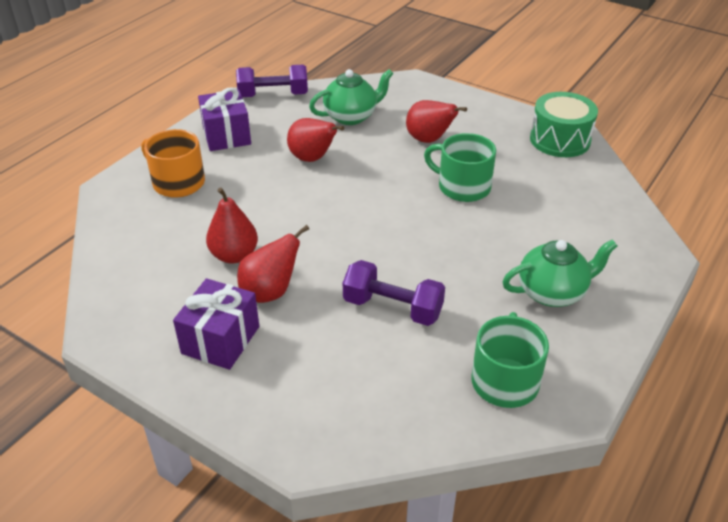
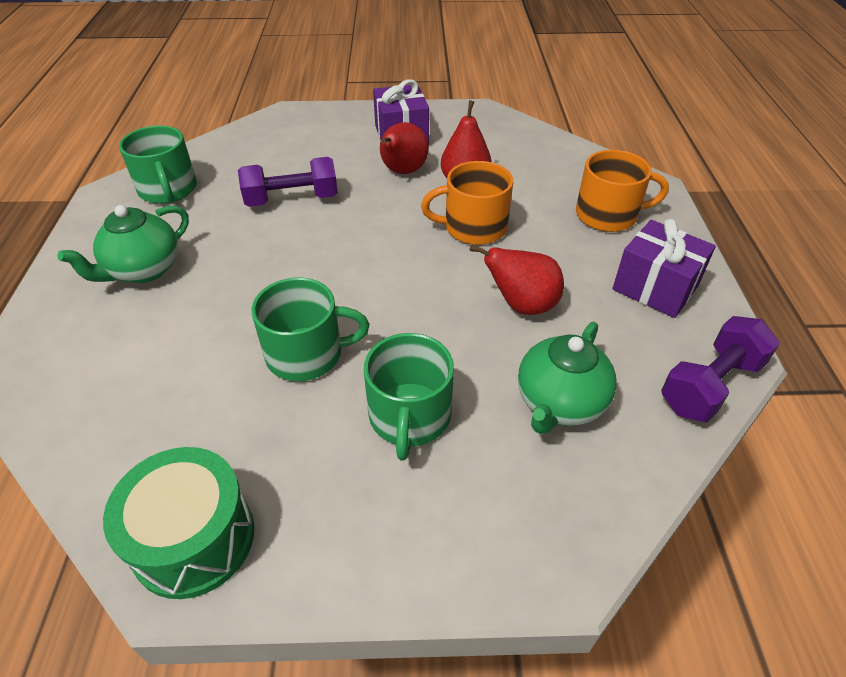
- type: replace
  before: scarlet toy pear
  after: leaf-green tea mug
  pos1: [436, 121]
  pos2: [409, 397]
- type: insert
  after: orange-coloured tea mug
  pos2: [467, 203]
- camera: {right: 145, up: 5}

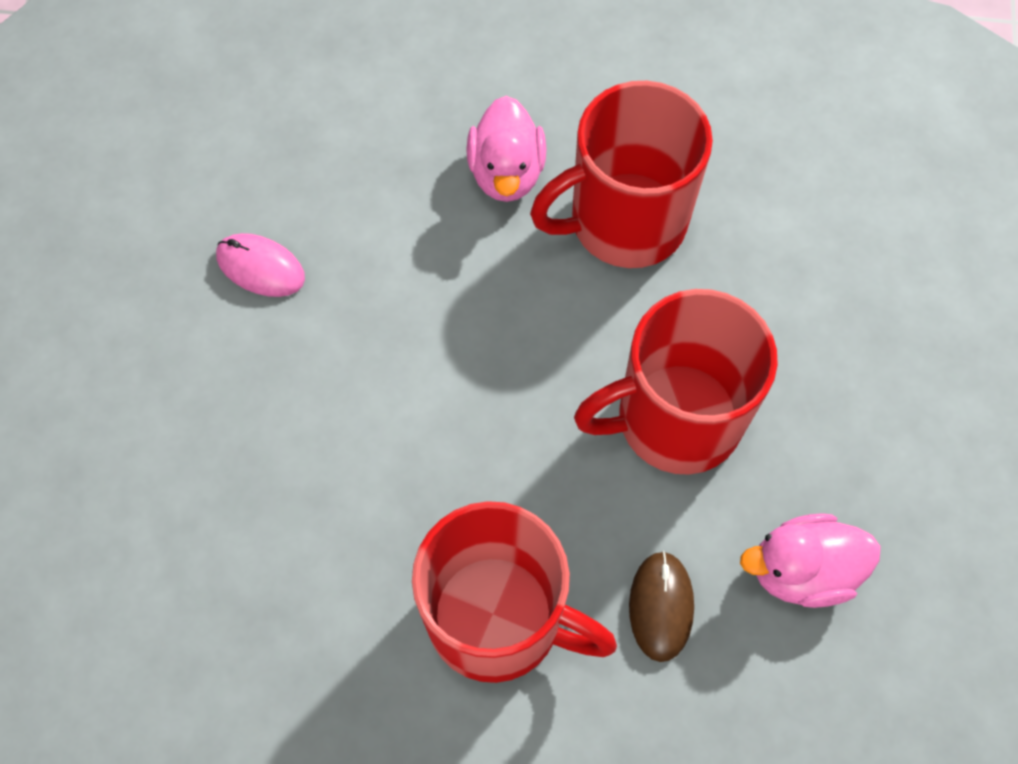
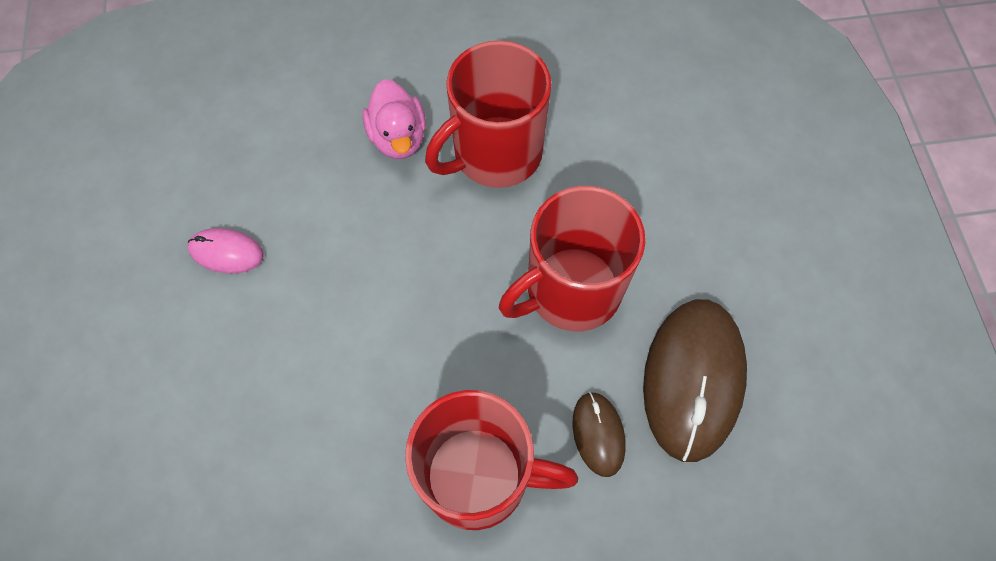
- type: replace
  before: rose-pink rubber duck
  after: russet mouse
  pos1: [810, 560]
  pos2: [695, 380]
- camera: {right: -15, up: 0}

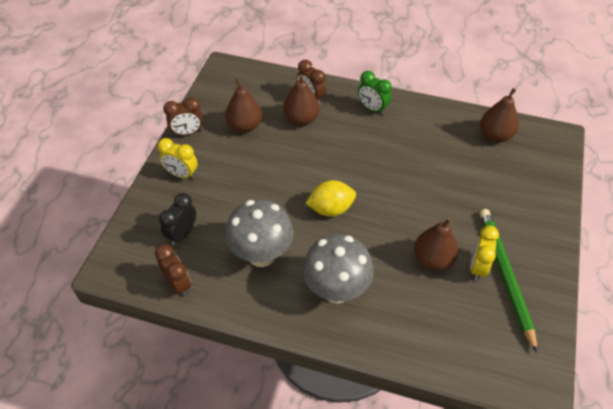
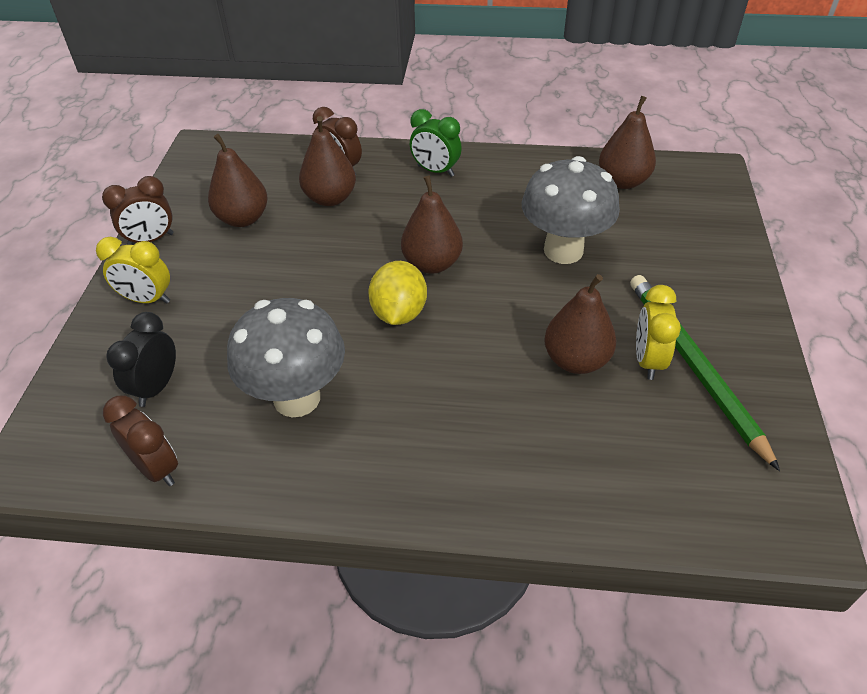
- type: rotate
  before: yellow lemon
  pos1: [330, 198]
  pos2: [397, 293]
  turn: -60
- type: insert
  after: russet toy pear
  pos2: [432, 225]
- type: move
  before: ash-grey mushroom
  pos1: [338, 269]
  pos2: [570, 210]
- camera: {right: -10, up: -5}

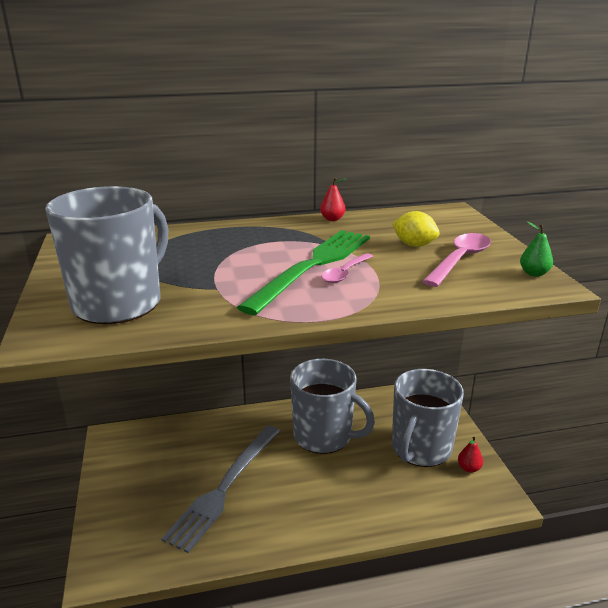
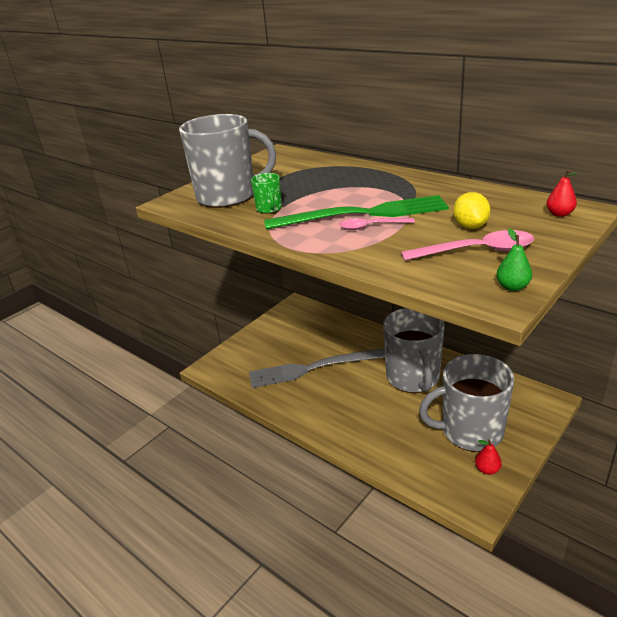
- type: insert
  after: leaf-green tea mug
  pos2: [266, 193]
- type: move
  before: scarlet toy pear
  pos1: [333, 199]
  pos2: [562, 193]
- camera: {right: 55, up: 5}

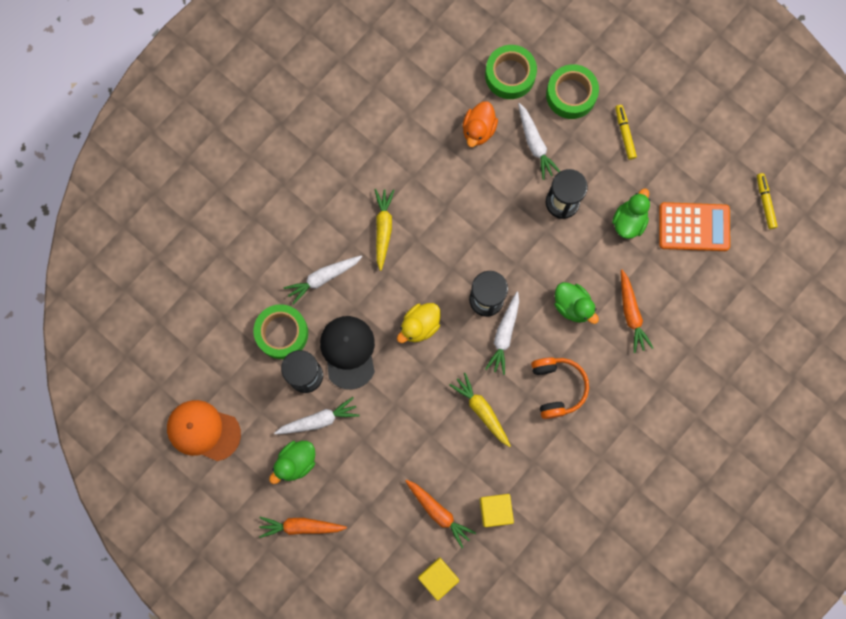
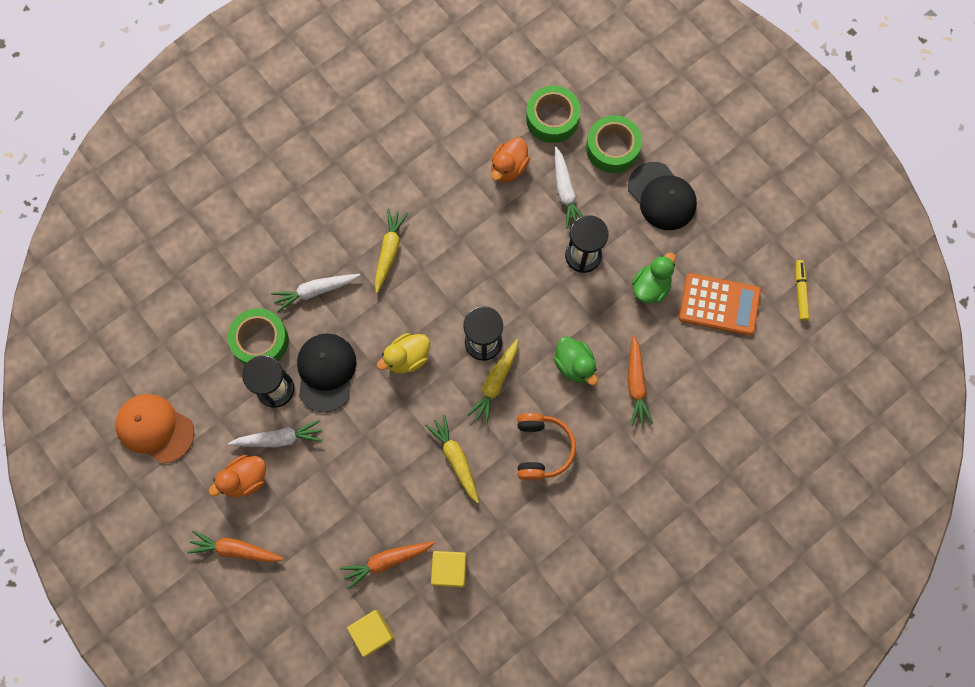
- type: recolor
  before: leaf-green rubber duck
  after: orange-coloured rubber duck
  pos1: [292, 462]
  pos2: [237, 476]
- type: rotate
  before: orange-coloured toy carrot
  pos1: [440, 514]
  pos2: [387, 565]
  turn: 105
- type: recolor
  before: white toy carrot
  after: yellow toy carrot
  pos1: [502, 333]
  pos2: [492, 382]
- type: replace
  before: yellow marker
  after: ebony baseball cap
  pos1: [626, 132]
  pos2: [662, 196]
- camera: {right: 10, up: -5}

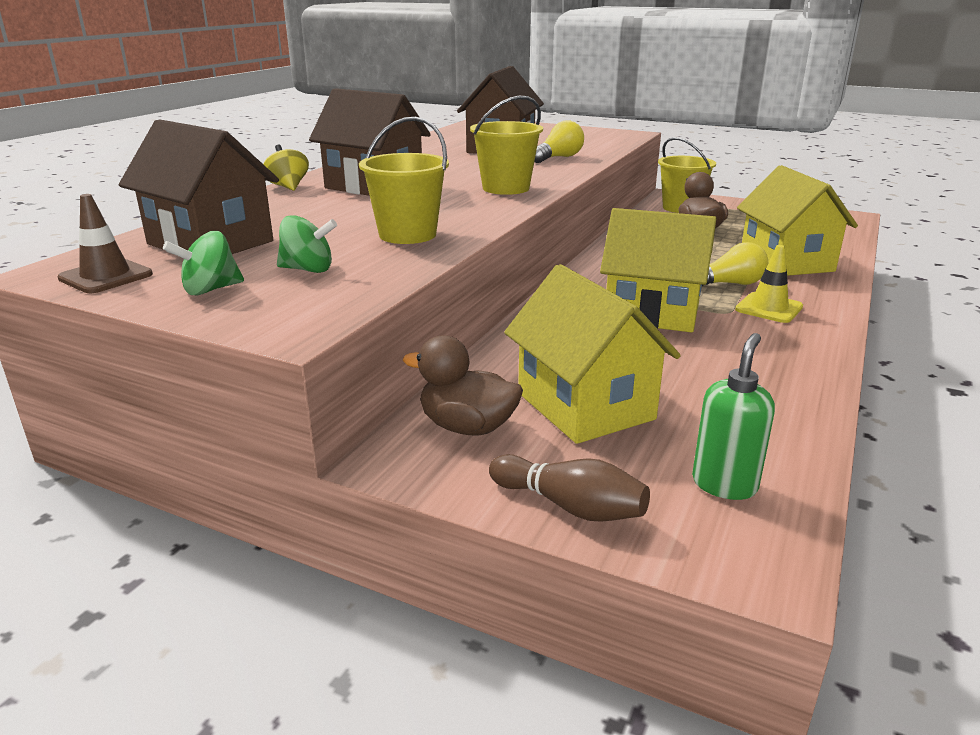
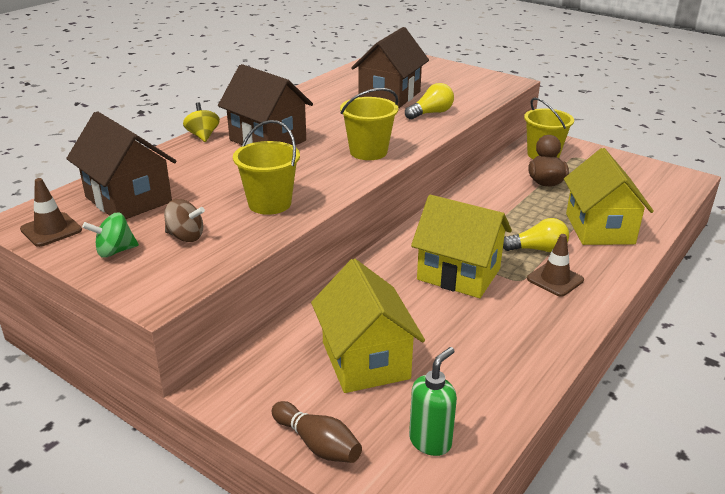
- type: recolor
  before: leaf-green spinning top
  after: russet spinning top
  pos1: [307, 244]
  pos2: [184, 220]
- type: recolor
  before: yellow road cone
  after: russet road cone
  pos1: [769, 284]
  pos2: [555, 265]
- type: delete
  before: russet rubber duck
  pos1: [463, 385]
- camera: {right: 10, up: 5}

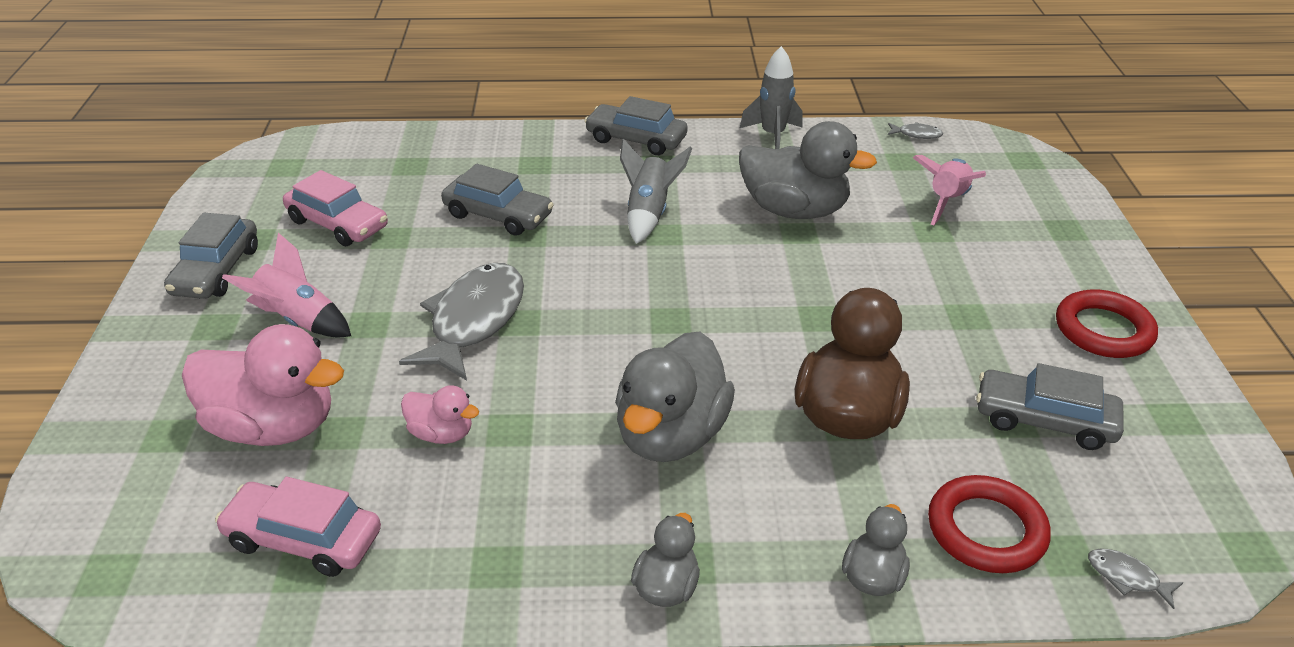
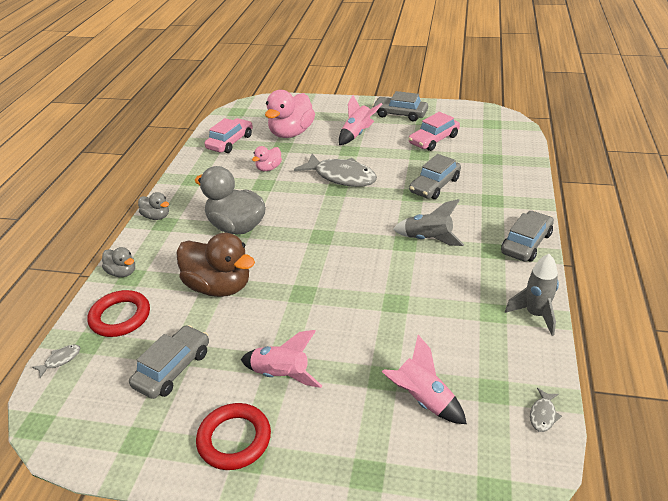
- type: insert
  after: rose-pink spaceship
  pos2: [281, 359]
- type: delete
  before: ash-grey rubber duck
  pos1: [808, 170]
- camera: {right: 105, up: 0}

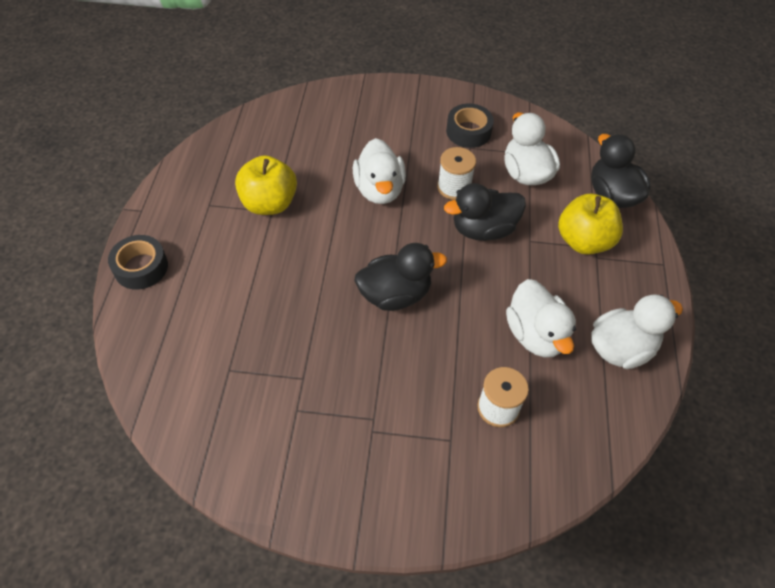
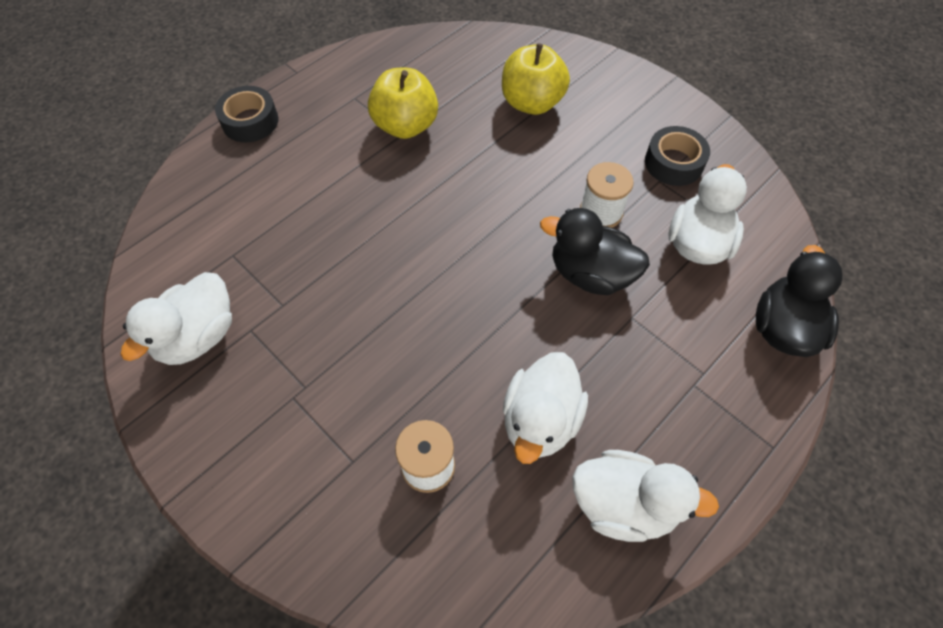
- type: move
  before: white rubber duck
  pos1: [379, 171]
  pos2: [176, 318]
- type: move
  before: yellow apple fruit
  pos1: [590, 224]
  pos2: [536, 79]
- type: delete
  before: ebony rubber duck
  pos1: [400, 277]
- camera: {right: 40, up: 5}

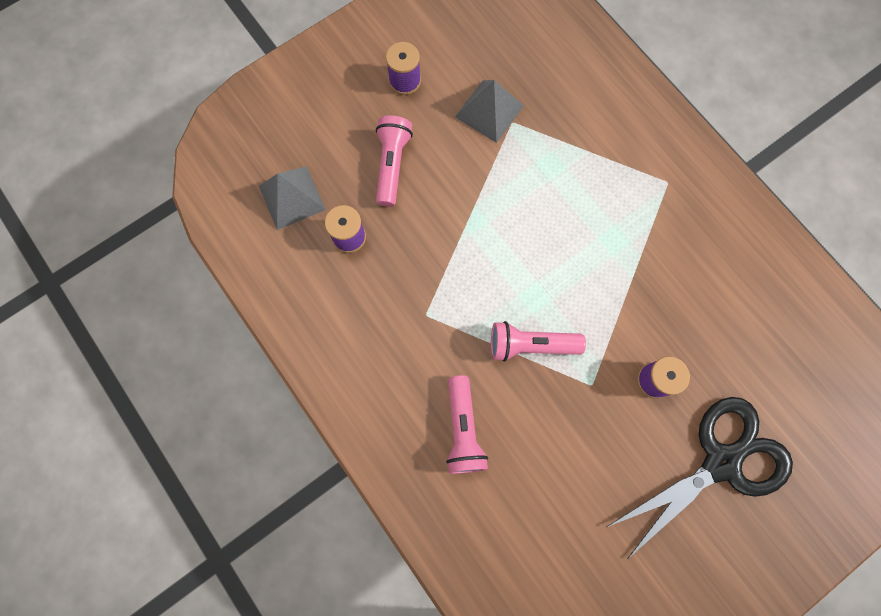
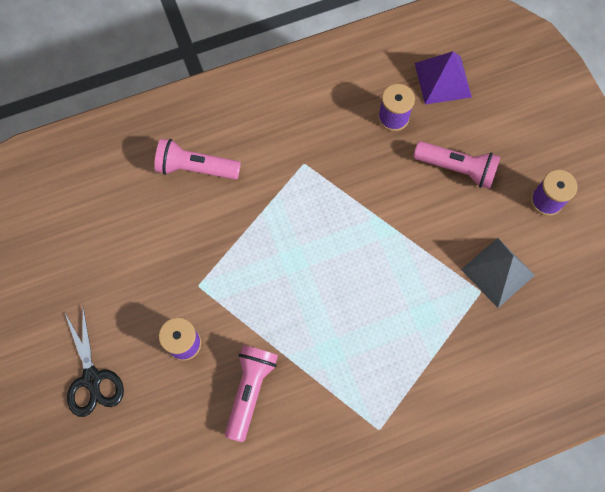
- type: resize
  before: ebony pair of scissors
  pos1: [699, 478]
  pos2: [94, 362]
  scale: 0.59
- type: move
  before: rose-pink flashlight
  pos1: [538, 341]
  pos2: [251, 393]
- type: recolor
  before: ash-grey pyramid shape
  after: violet pyramid shape
  pos1: [292, 198]
  pos2: [443, 77]
- camera: {right: 105, up: -5}

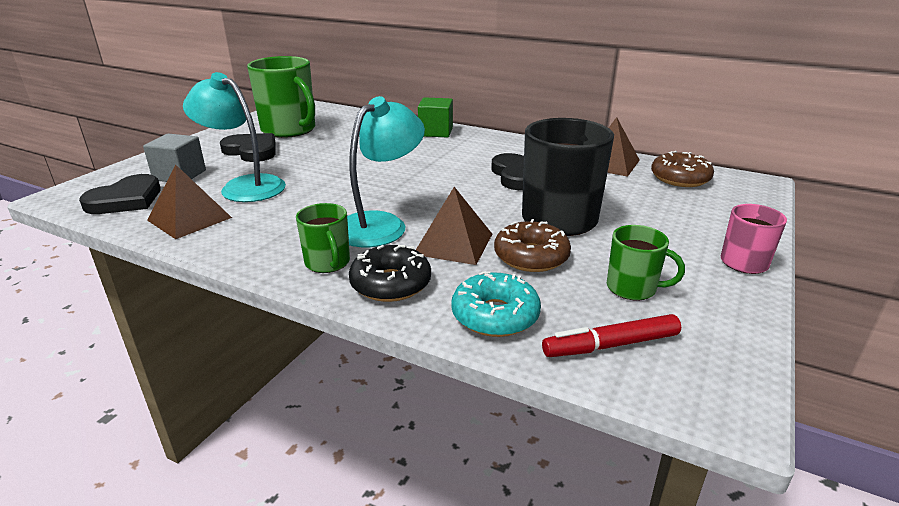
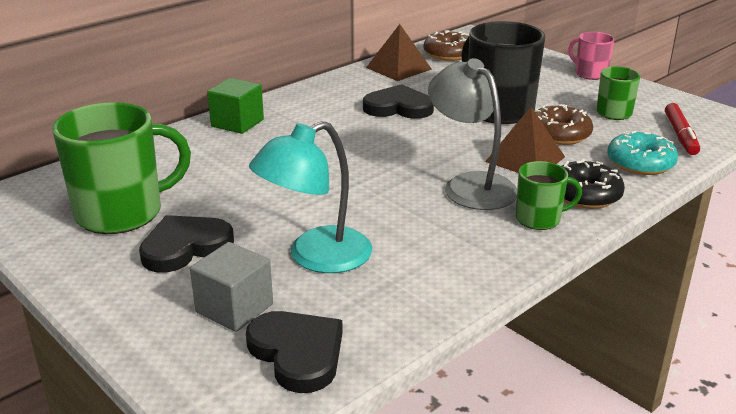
- type: recolor
  before: aqua lamp
  after: ash-grey lamp
  pos1: [386, 171]
  pos2: [472, 134]
- type: delete
  before: russet pyramid shape
  pos1: [189, 202]
- camera: {right: -70, up: 0}

